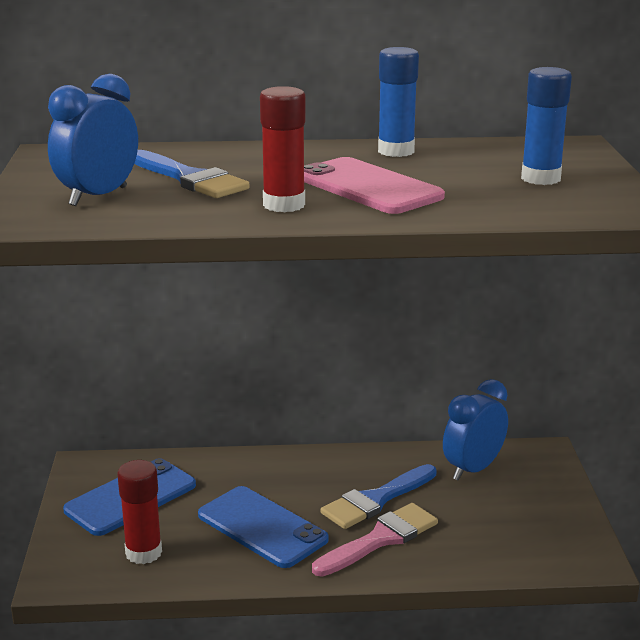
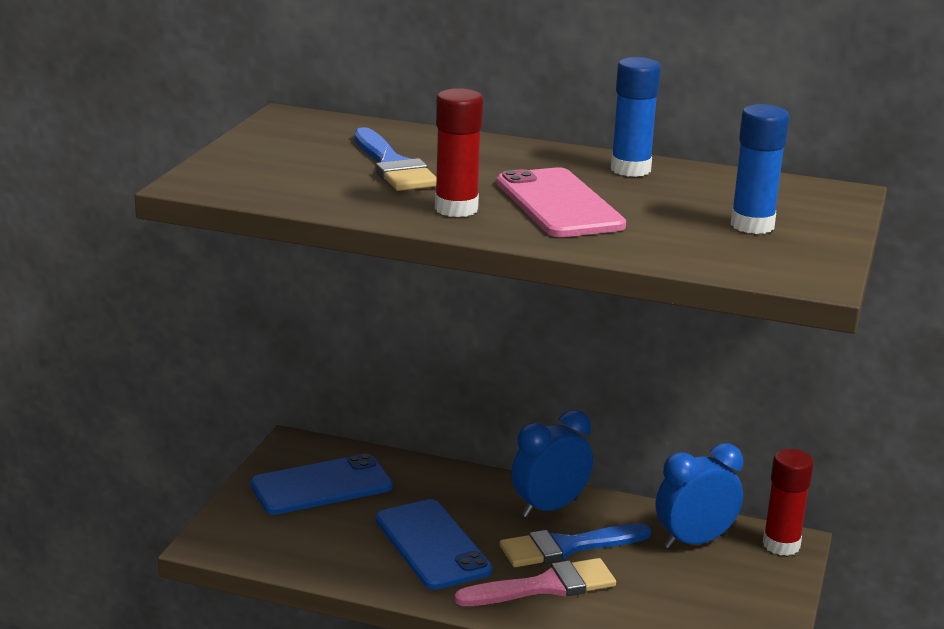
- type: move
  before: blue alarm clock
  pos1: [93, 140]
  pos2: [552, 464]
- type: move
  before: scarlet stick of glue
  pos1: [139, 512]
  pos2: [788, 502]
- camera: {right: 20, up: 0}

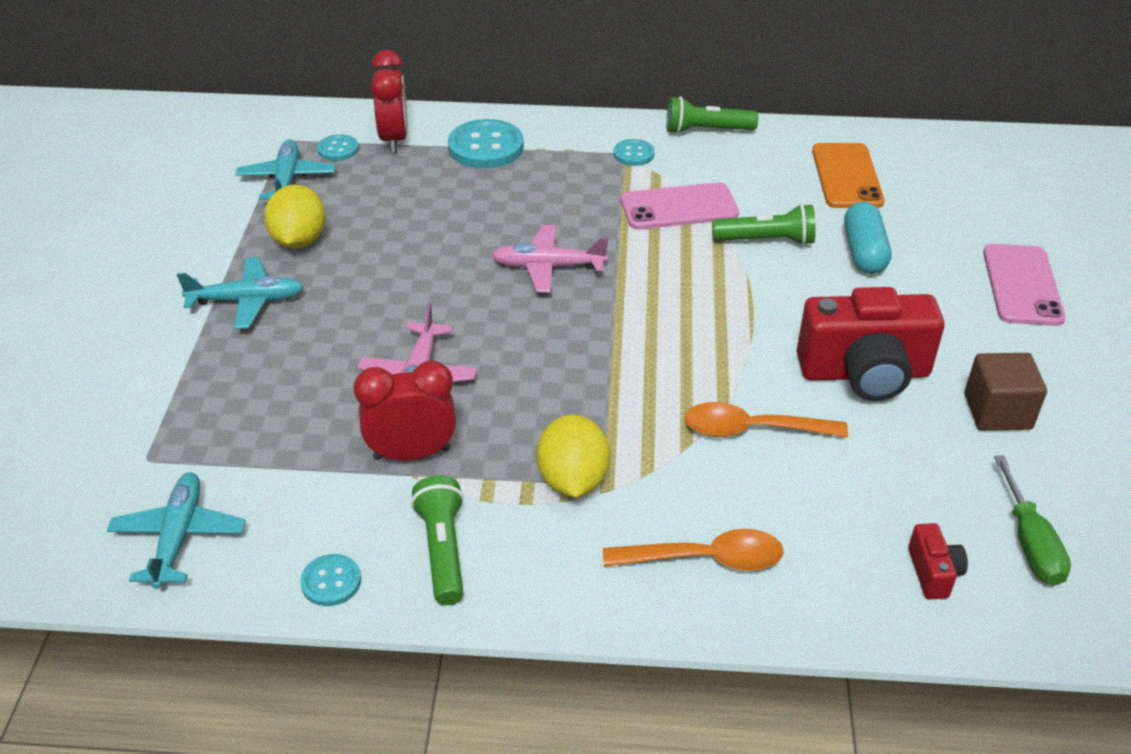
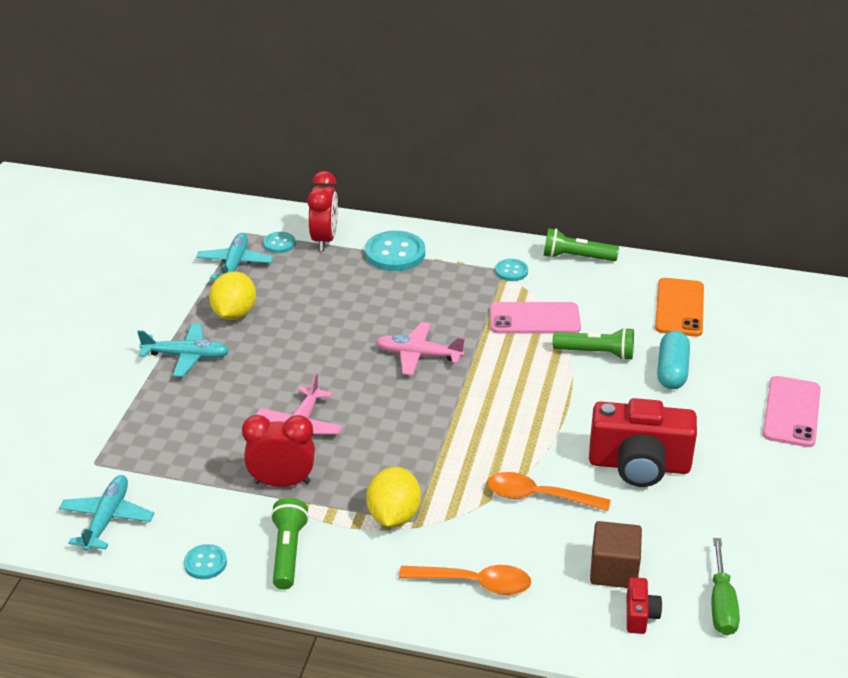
- type: move
  before: russet cube
  pos1: [1005, 392]
  pos2: [616, 554]
- camera: {right: 10, up: -5}

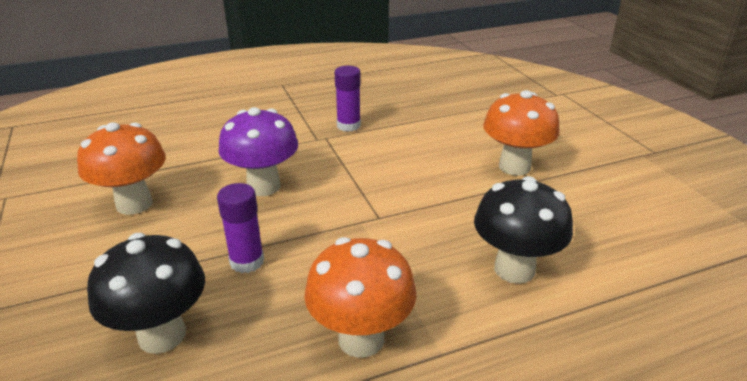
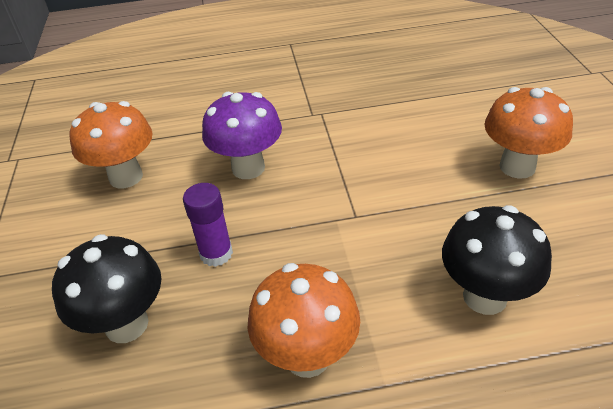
- type: delete
  before: violet stick of glue
  pos1: [348, 99]
- camera: {right: 15, up: 10}

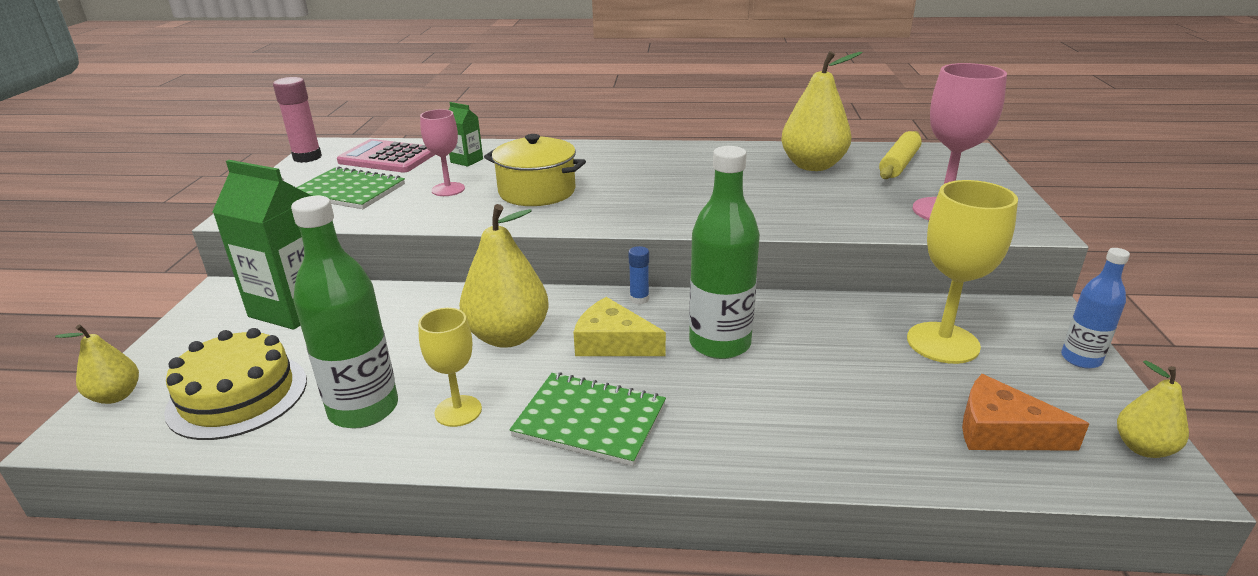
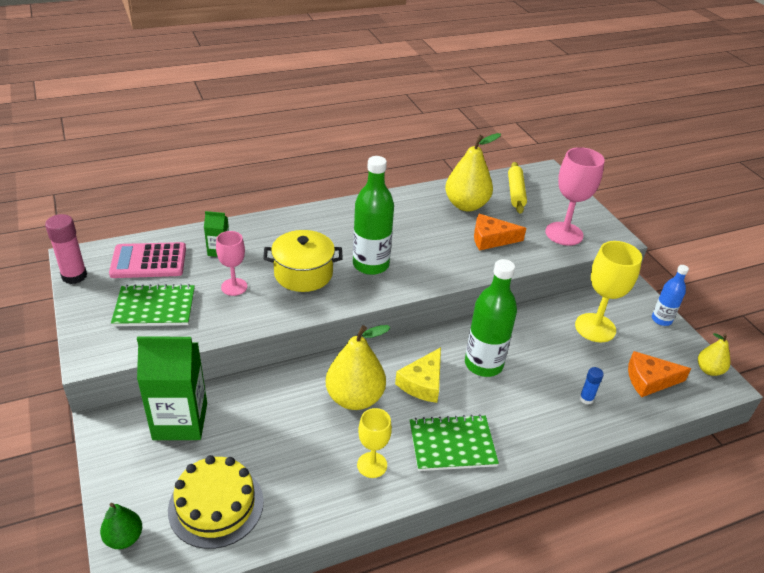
- type: recolor
  before: yellow toy pear
  after: leaf-green toy pear
  pos1: [97, 364]
  pos2: [121, 526]
- type: move
  before: leaf-green drink bottle
  pos1: [344, 312]
  pos2: [373, 215]
- type: rotate
  before: yellow piece of cheese
  pos1: [619, 326]
  pos2: [418, 375]
  turn: -60
- type: insert
  after: orange-coloured piece of cheese
  pos2: [500, 232]
- type: move
  before: blue stick of glue
  pos1: [639, 275]
  pos2: [592, 386]
- camera: {right: -30, up: 10}

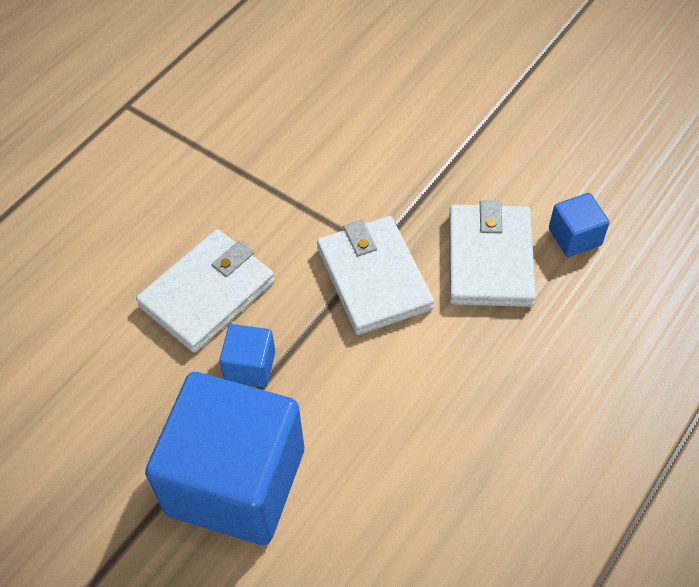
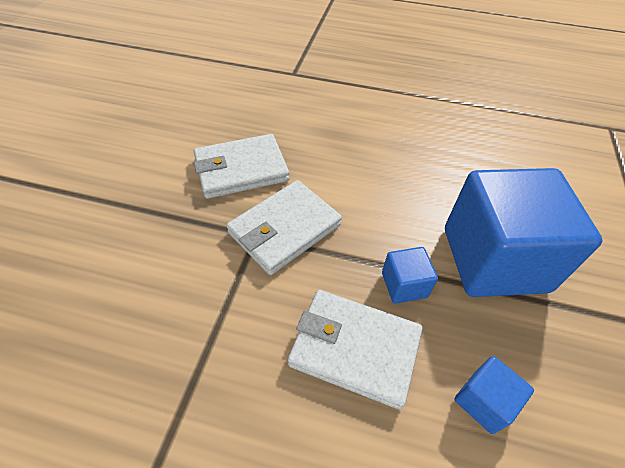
- type: move
  before: blue cube
  pos1: [579, 225]
  pos2: [494, 395]
- camera: {right: -115, up: -5}

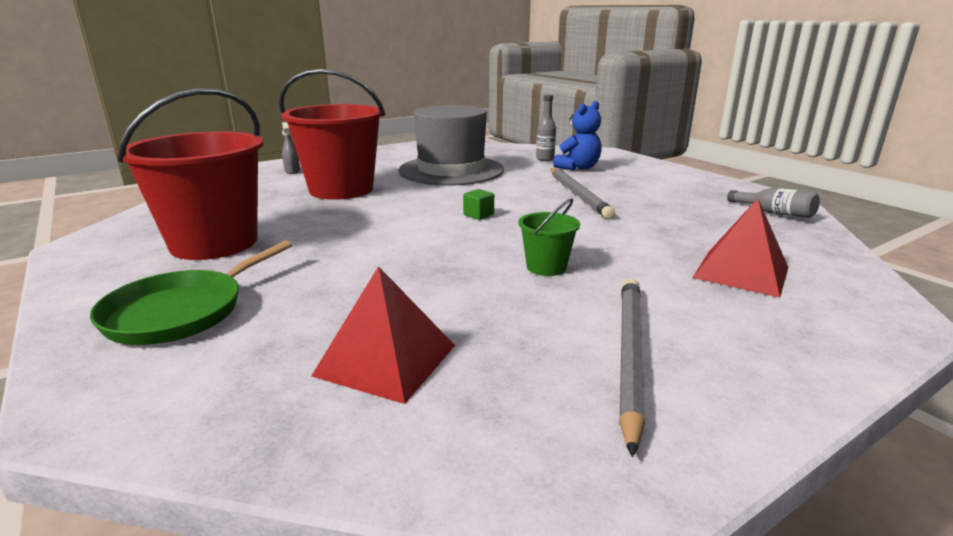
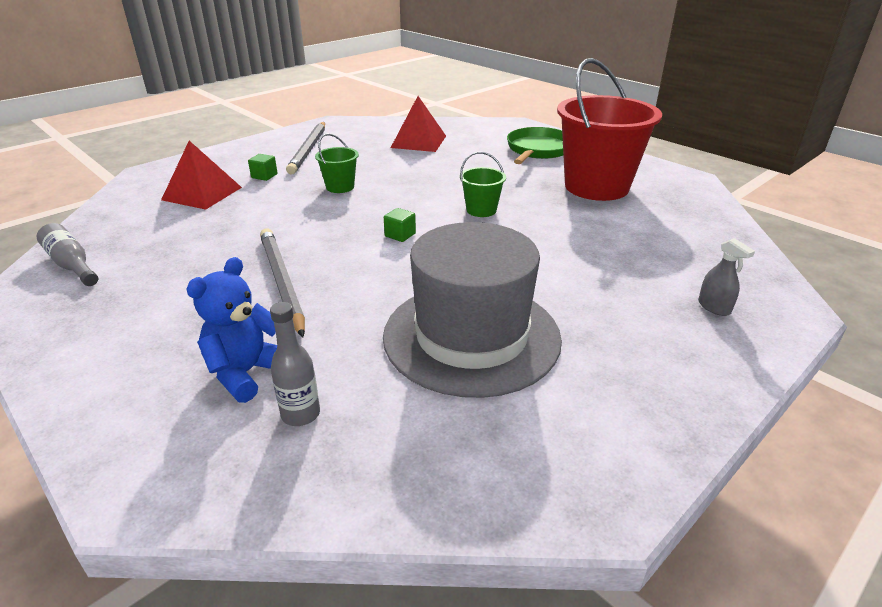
- type: insert
  after: leaf-green cube
  pos2: [263, 167]
- type: insert
  after: leaf-green sand bucket
  pos2: [483, 184]
- type: delete
  before: scarlet sand bucket
  pos1: [332, 134]
- camera: {right: 170, up: 10}

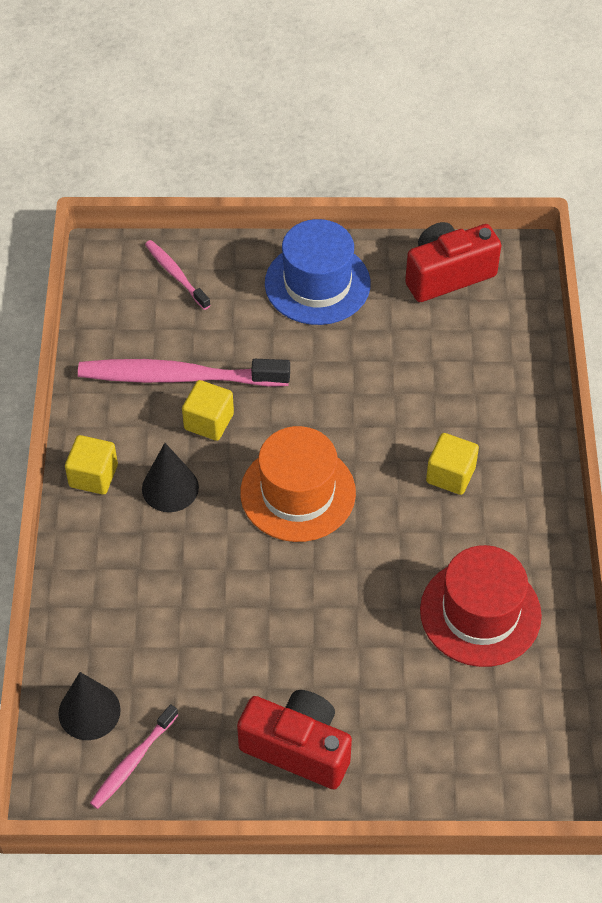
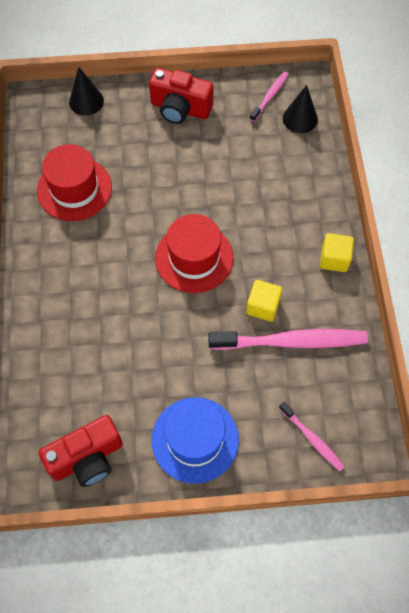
- type: move
  before: ebony cone shape
  pos1: [170, 477]
  pos2: [86, 91]
- type: recolor
  before: orange-coloured hat
  after: scarlet hat
  pos1: [298, 484]
  pos2: [194, 253]
- type: delete
  before: yellow cube
  pos1: [452, 464]
- camera: {right: 175, up: 10}

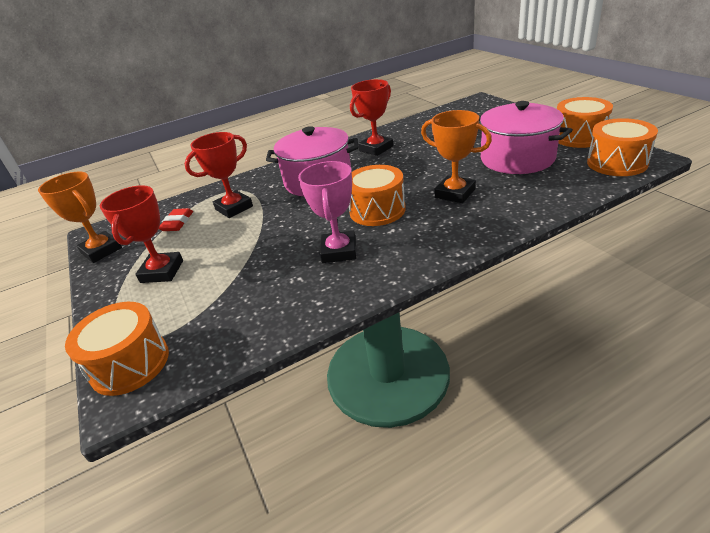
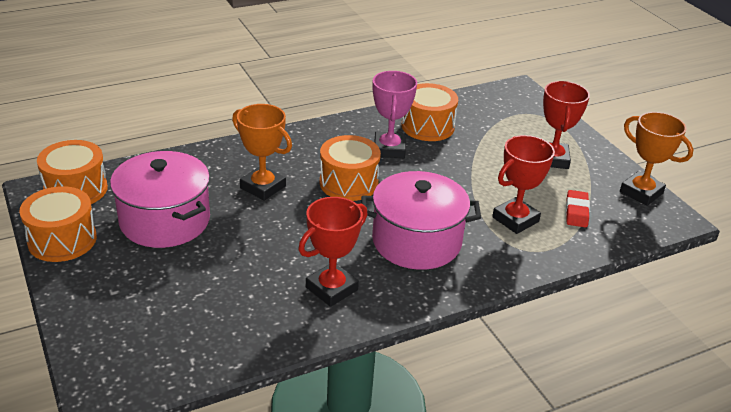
- type: move
  before: orange-coloured drum
  pos1: [117, 349]
  pos2: [429, 112]
- camera: {right: 175, up: 0}

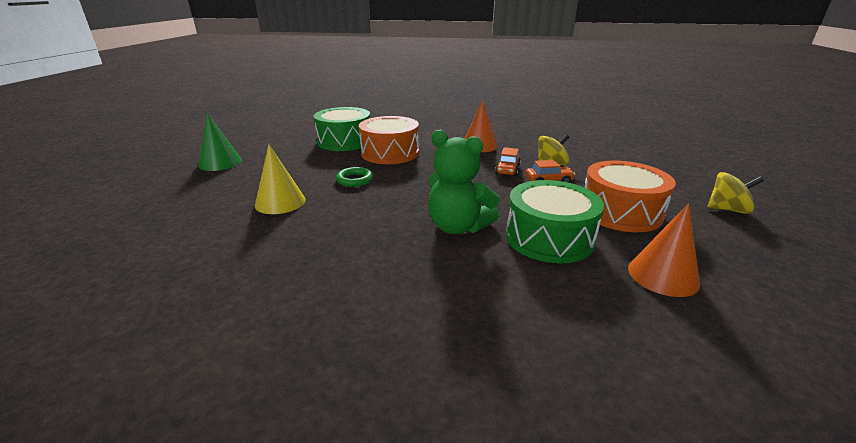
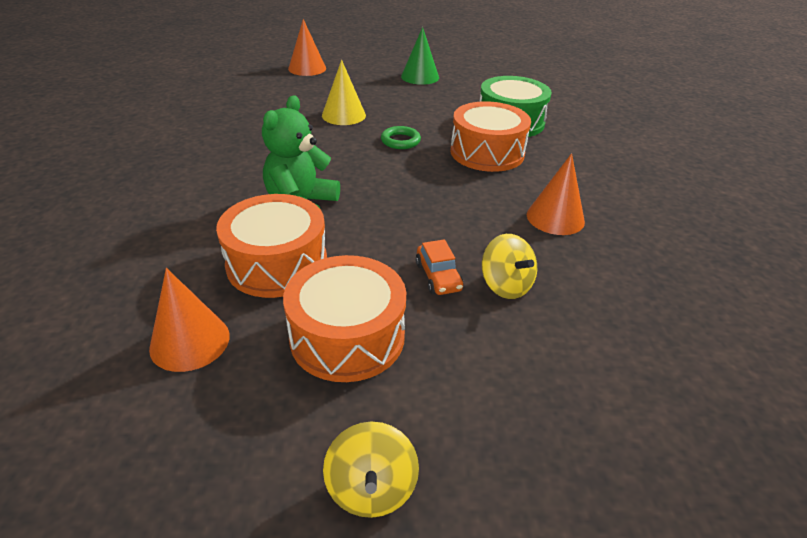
- type: recolor
  before: leaf-green drum
  after: orange-coloured drum
  pos1: [555, 221]
  pos2: [271, 246]
- type: insert
  after: orange-coloured cone shape
  pos2: [307, 47]
- type: delete
  before: orange-coloured automobile
  pos1: [508, 161]
- camera: {right: 80, up: 10}

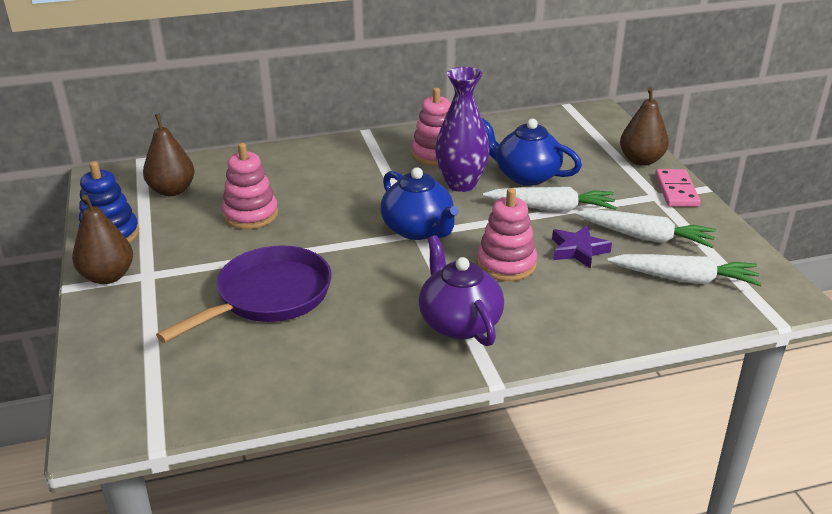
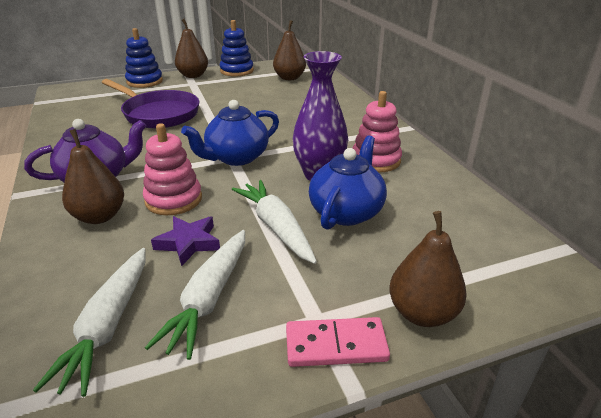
- type: insert
  after: russet toy pear
  pos2: [93, 176]
- type: insert
  after: blue stacking rings
  pos2: [144, 58]
- type: rotate
  before: white toy carrot
  pos1: [550, 199]
  pos2: [274, 222]
  turn: 150
- type: delete
  before: rose-pink stacking rings
  pos1: [250, 186]
- camera: {right: 85, up: 0}

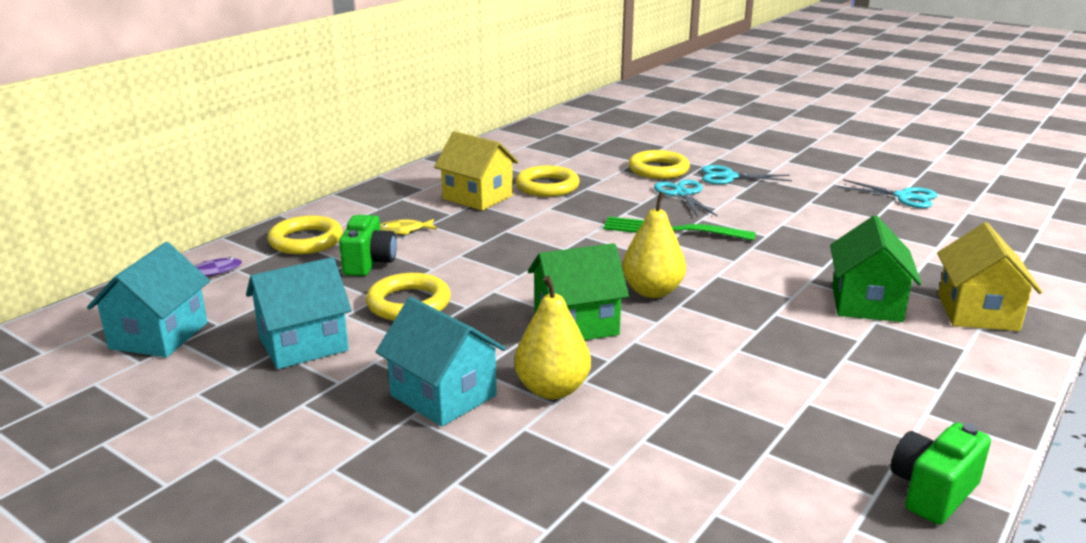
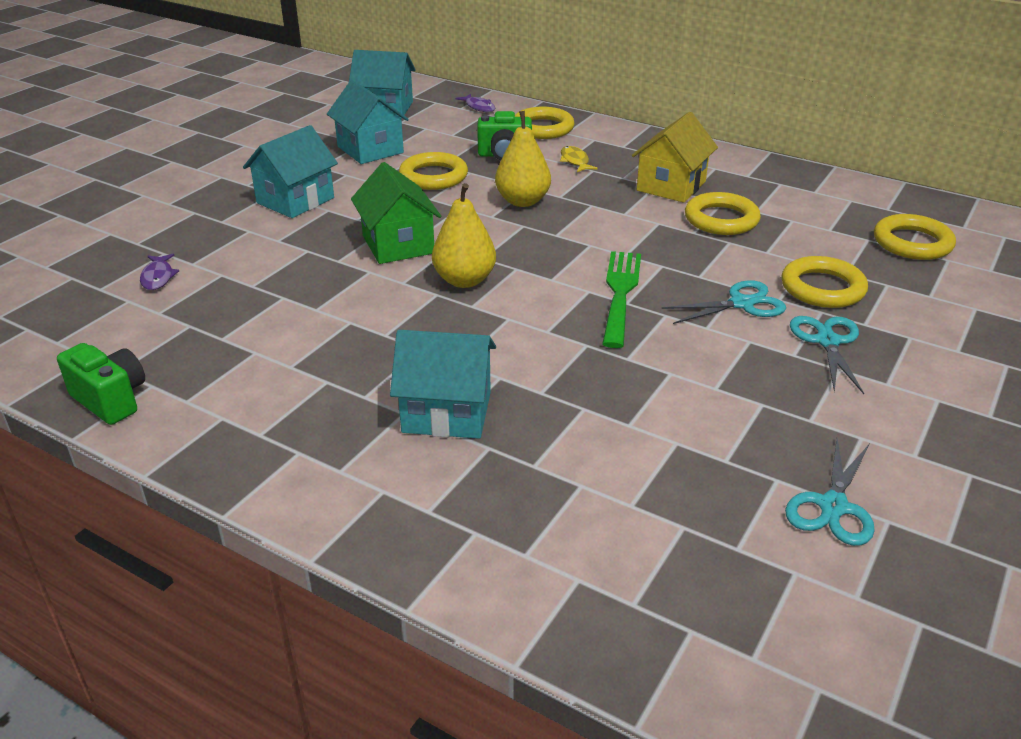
- type: insert
  after: violet fish
  pos2: [159, 272]
- type: recolor
  before: leaf-green toy house
  after: aqua toy house
  pos1: [876, 268]
  pos2: [443, 384]
- type: move
  before: yellow toy pear
  pos1: [552, 337]
  pos2: [523, 159]
- type: insert
  after: yellow ring
  pos2: [915, 237]
- type: delete
  before: yellow toy house
  pos1: [989, 276]
- camera: {right: 85, up: 10}

